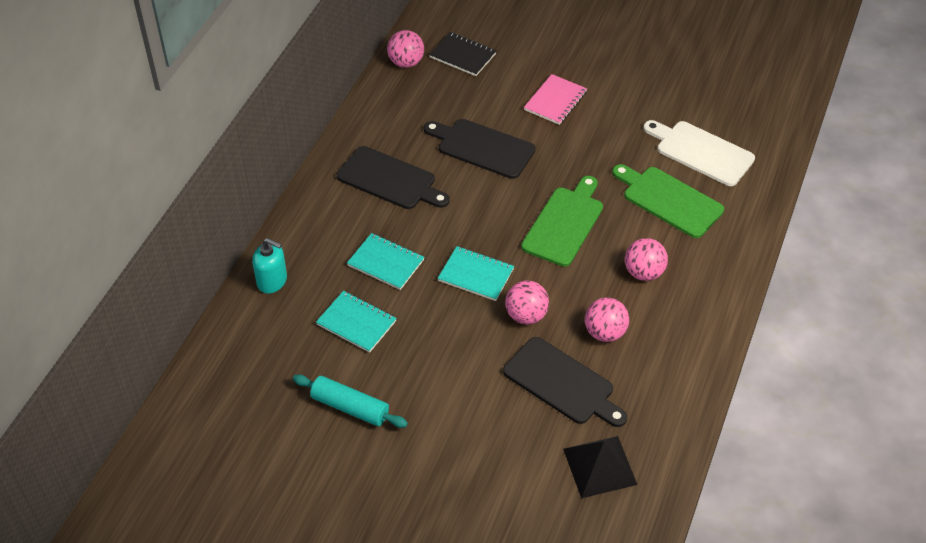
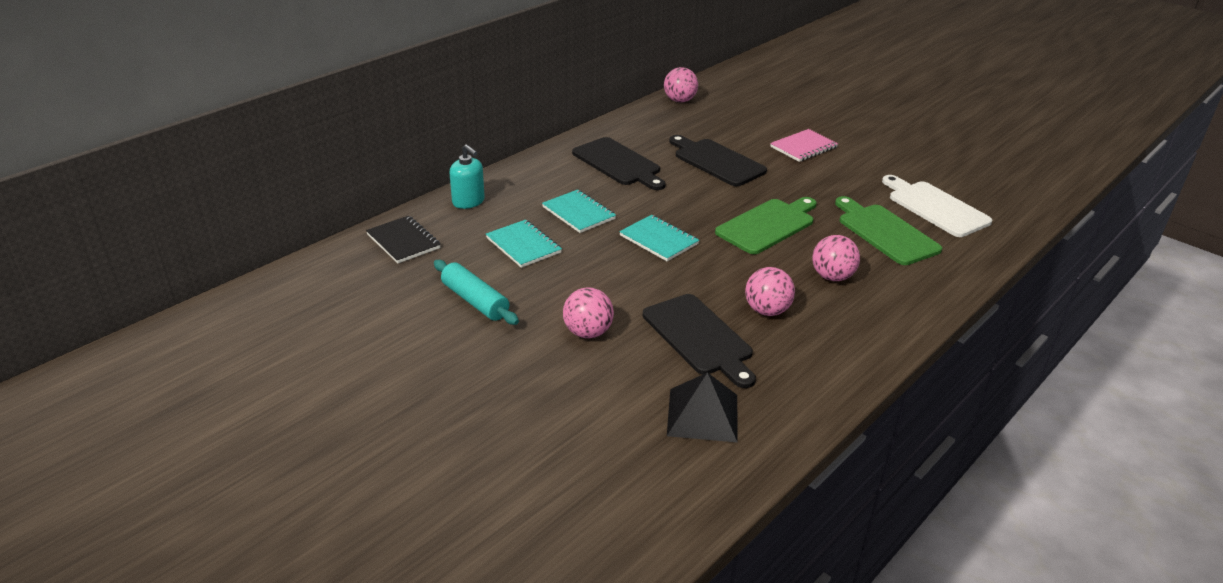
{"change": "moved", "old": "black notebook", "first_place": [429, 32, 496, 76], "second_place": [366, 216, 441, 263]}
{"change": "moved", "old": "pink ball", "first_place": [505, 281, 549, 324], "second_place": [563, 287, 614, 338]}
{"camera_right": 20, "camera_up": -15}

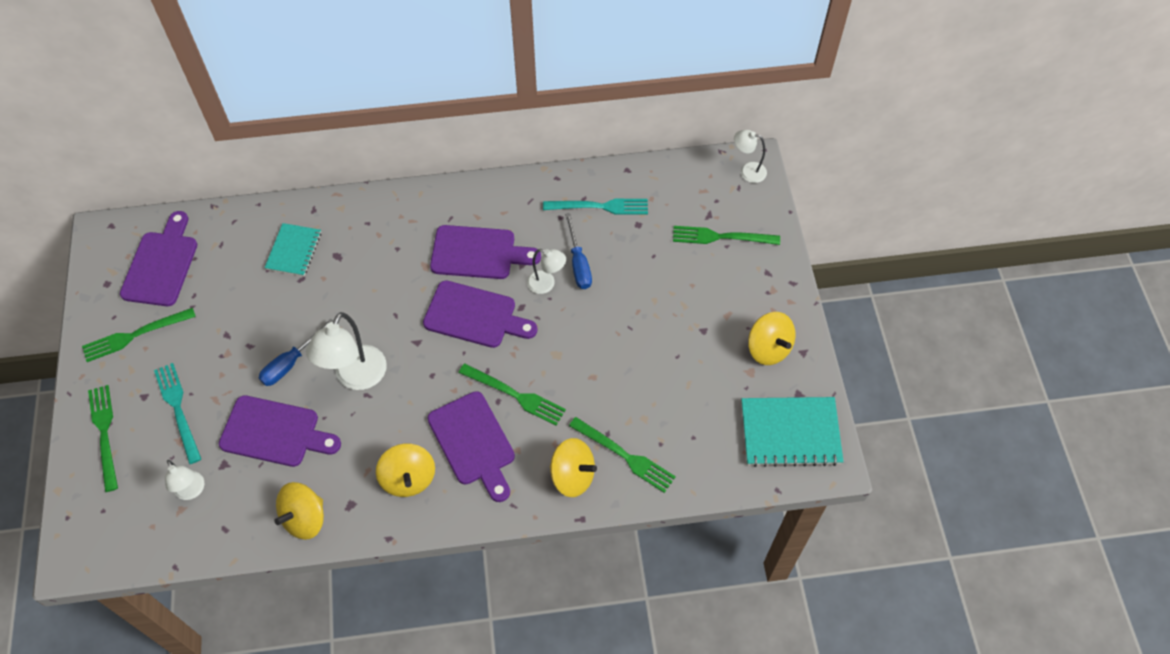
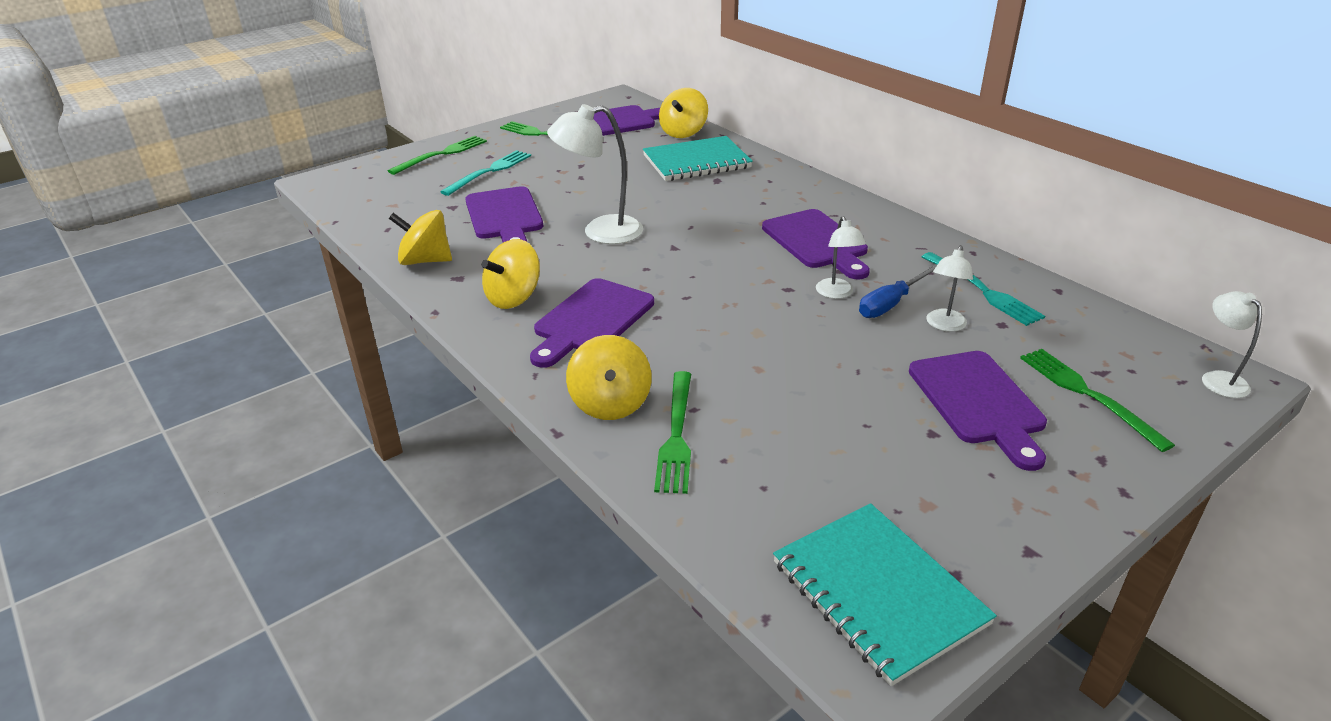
{"change": "removed", "old": "blue screwdriver", "first_place": [259, 319, 333, 386]}
{"change": "removed", "old": "green fork", "first_place": [459, 363, 566, 426]}
{"change": "moved", "old": "white lamp", "first_place": [165, 460, 204, 500], "second_place": [926, 245, 973, 332]}
{"change": "moved", "old": "purple cutting board", "first_place": [423, 280, 537, 348], "second_place": [909, 351, 1047, 471]}
{"change": "moved", "old": "yellow spinning top", "first_place": [748, 312, 795, 365], "second_place": [659, 88, 708, 138]}
{"change": "resized", "old": "turquoise notebook", "first_place": [265, 223, 321, 276], "second_place": [643, 136, 753, 181], "factor": 1.59}
{"camera_right": 60, "camera_up": -25}

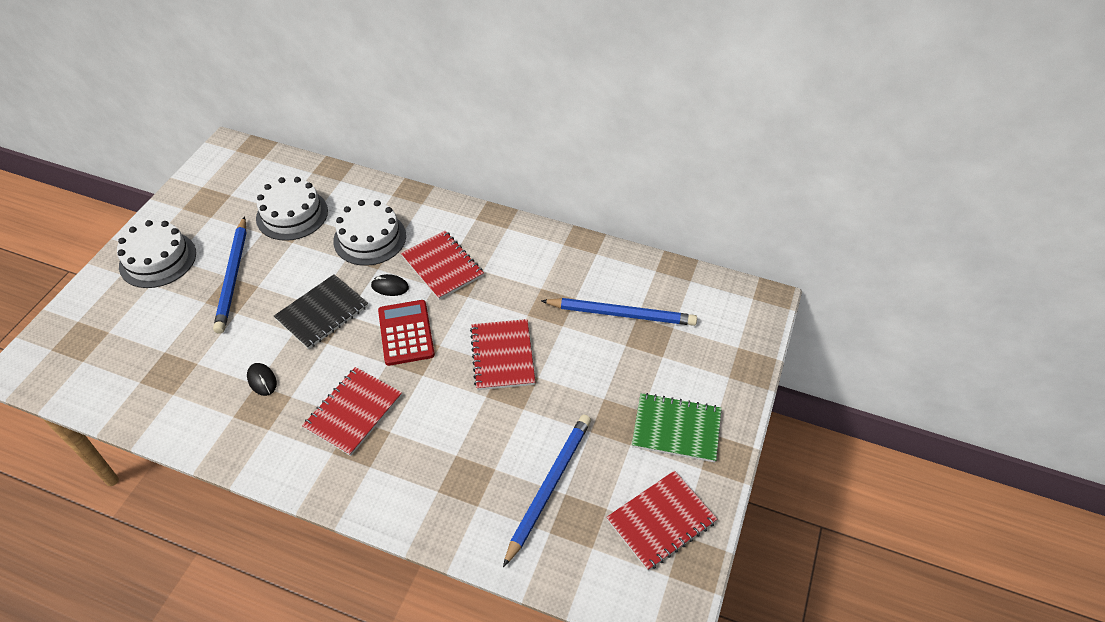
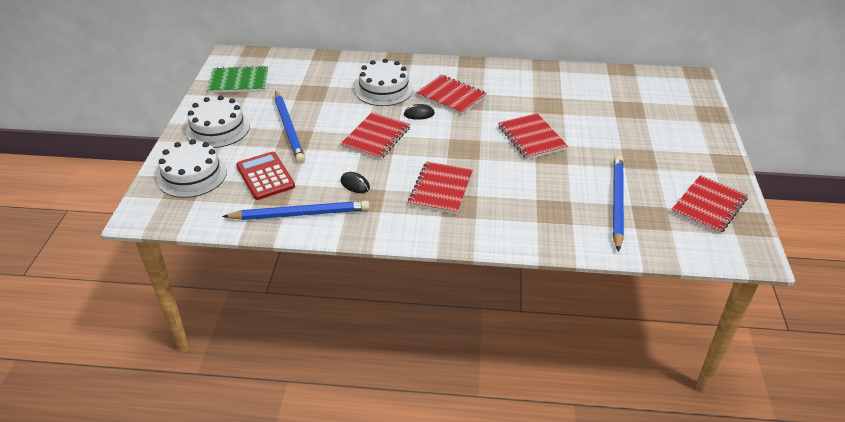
{"change": "moved", "old": "white cake", "first_place": [256, 177, 328, 241], "second_place": [157, 139, 227, 198]}
{"change": "moved", "old": "red calculator", "first_place": [378, 300, 435, 366], "second_place": [236, 152, 295, 200]}
{"change": "moved", "old": "blue pencil", "first_place": [541, 298, 697, 326], "second_place": [222, 201, 370, 220]}
{"change": "moved", "old": "green notebook", "first_place": [632, 393, 722, 462], "second_place": [207, 65, 268, 93]}
{"change": "recoloured", "old": "black notebook", "new": "red notebook", "first_place": [274, 274, 368, 349], "second_place": [341, 112, 411, 160]}
{"camera_right": -15, "camera_up": -10}

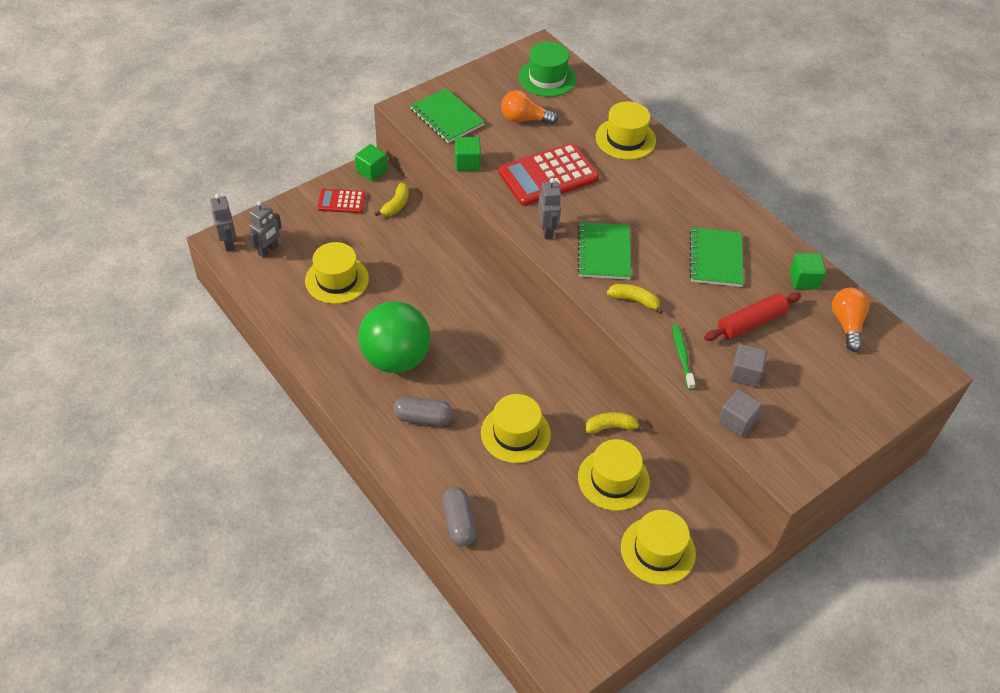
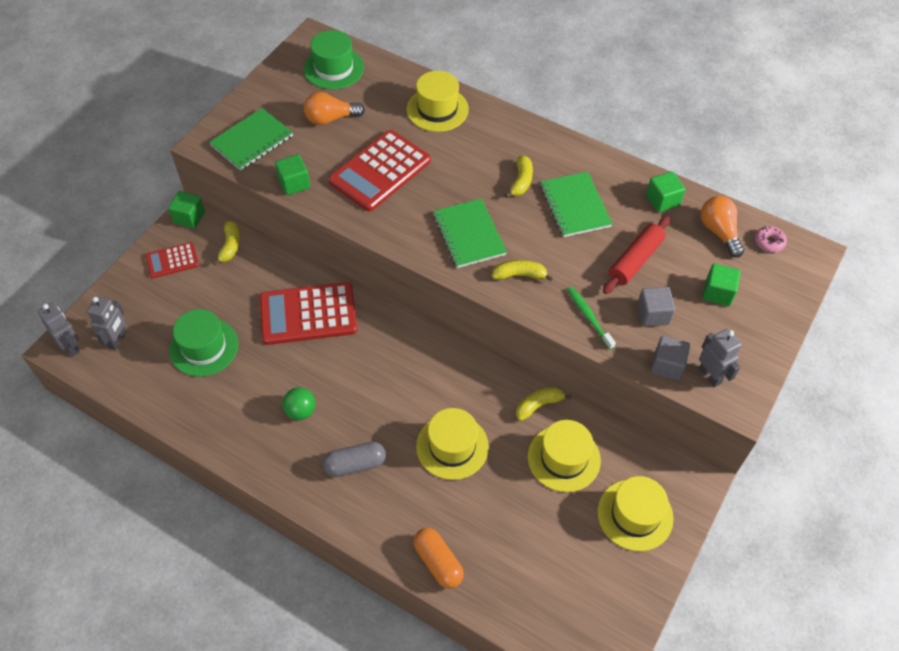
{"change": "added", "new": "red calculator", "second_place": [260, 282, 357, 345]}
{"change": "added", "new": "yellow banana", "second_place": [505, 155, 533, 198]}
{"change": "added", "new": "green cube", "second_place": [703, 264, 741, 306]}
{"change": "added", "new": "pink donut", "second_place": [755, 226, 787, 253]}
{"change": "moved", "old": "grey robot", "first_place": [538, 178, 562, 239], "second_place": [699, 329, 741, 387]}
{"change": "recoloured", "old": "yellow hat", "new": "green hat", "first_place": [305, 242, 369, 304], "second_place": [169, 309, 238, 377]}
{"change": "recoloured", "old": "grey capsule", "new": "orange capsule", "first_place": [442, 487, 476, 547], "second_place": [413, 528, 464, 589]}
{"change": "turned", "old": "green notebook", "first_place": [410, 88, 485, 143], "second_place": [209, 108, 293, 171], "degrees": -75}
{"change": "resized", "old": "green ball", "first_place": [359, 301, 430, 373], "second_place": [282, 387, 315, 420], "factor": 0.44}
{"camera_right": -20, "camera_up": 5}

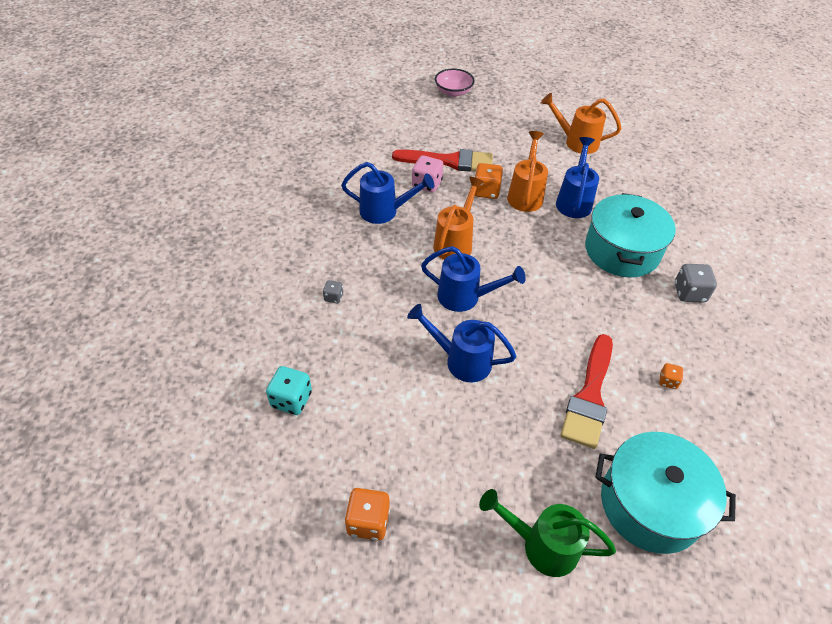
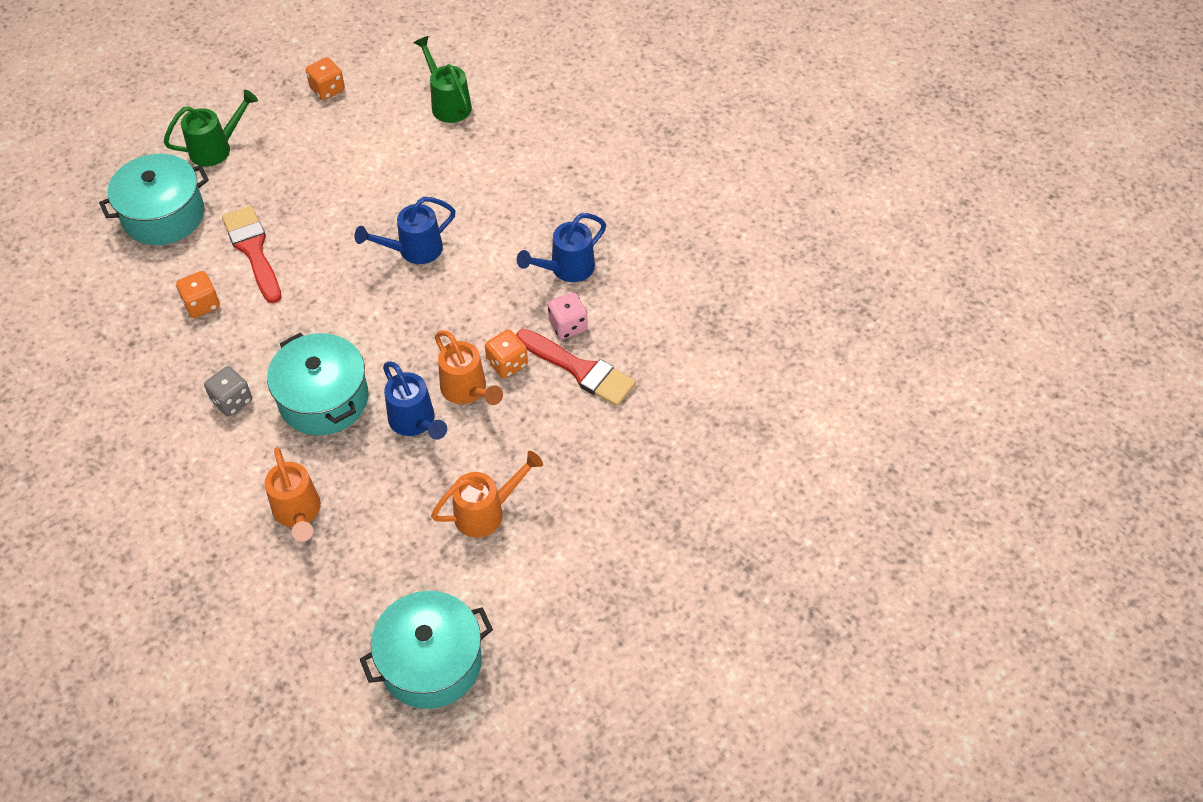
{"change": "removed", "old": "grey dice", "first_place": [323, 280, 343, 303]}
{"change": "removed", "old": "blue watering can", "first_place": [407, 304, 516, 382]}
{"change": "removed", "old": "pink bowl", "first_place": [435, 69, 475, 97]}
{"change": "added", "new": "turquoise pot", "second_place": [360, 591, 493, 709]}
{"change": "moved", "old": "orange watering can", "first_place": [433, 177, 484, 260], "second_place": [264, 447, 321, 542]}
{"change": "replaced", "old": "turquoise dice", "new": "green watering can", "first_place": [266, 366, 312, 415], "second_place": [414, 36, 472, 123]}
{"change": "turned", "old": "red brush", "first_place": [392, 149, 493, 172], "second_place": [516, 329, 636, 406], "degrees": -105}
{"change": "resized", "old": "orange dice", "first_place": [659, 363, 683, 389], "second_place": [176, 271, 220, 318], "factor": 1.78}
{"camera_right": 135, "camera_up": 5}

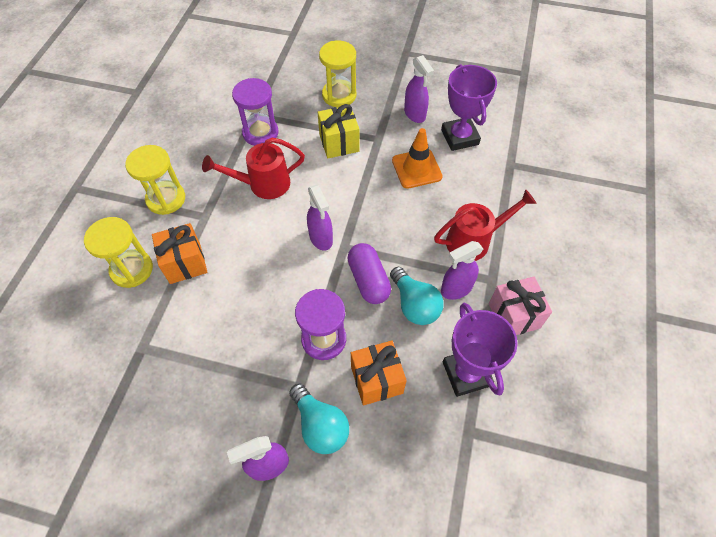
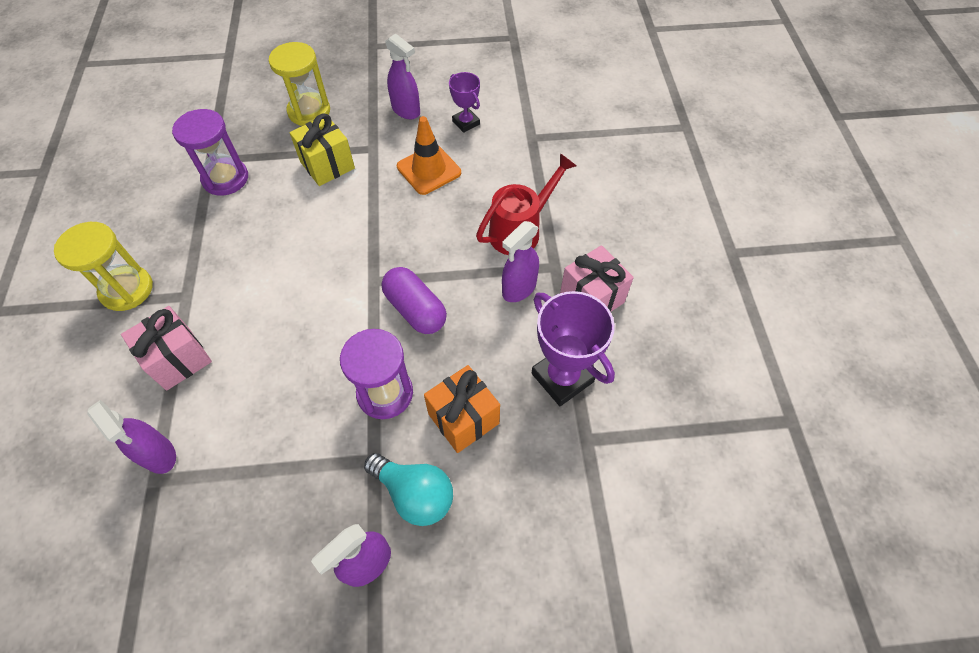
{"change": "removed", "old": "yellow hourglass", "first_place": [84, 217, 153, 288]}
{"change": "removed", "old": "red watering can", "first_place": [202, 138, 305, 199]}
{"change": "removed", "old": "turquoise light bulb", "first_place": [390, 267, 443, 325]}
{"change": "moved", "old": "purple spray bottle", "first_place": [307, 185, 333, 251], "second_place": [87, 400, 176, 474]}
{"change": "recoloured", "old": "orange gift", "new": "pink gift", "first_place": [152, 223, 207, 284], "second_place": [121, 306, 212, 391]}
{"change": "resized", "old": "purple trophy", "first_place": [441, 64, 497, 151], "second_place": [449, 72, 480, 133], "factor": 0.58}
{"camera_right": -20, "camera_up": 0}

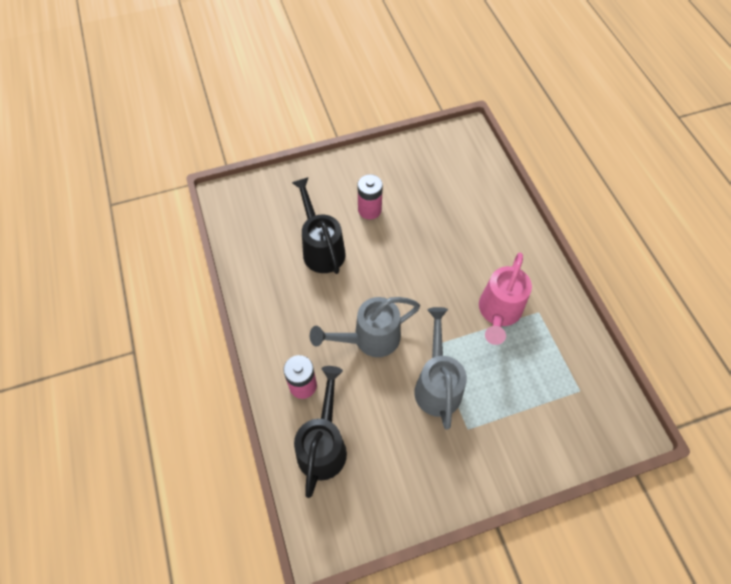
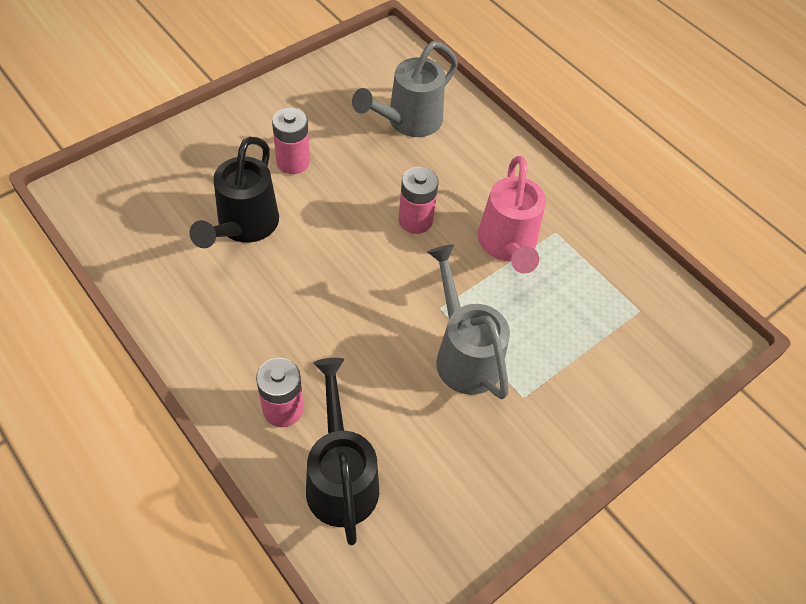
{"change": "added", "new": "pink battery", "second_place": [399, 167, 439, 234]}
{"change": "moved", "old": "grey watering can", "first_place": [310, 297, 420, 357], "second_place": [352, 41, 458, 137]}
{"change": "turned", "old": "black watering can", "first_place": [292, 177, 346, 274], "second_place": [189, 137, 279, 248], "degrees": -120}
{"camera_right": -25, "camera_up": -5}

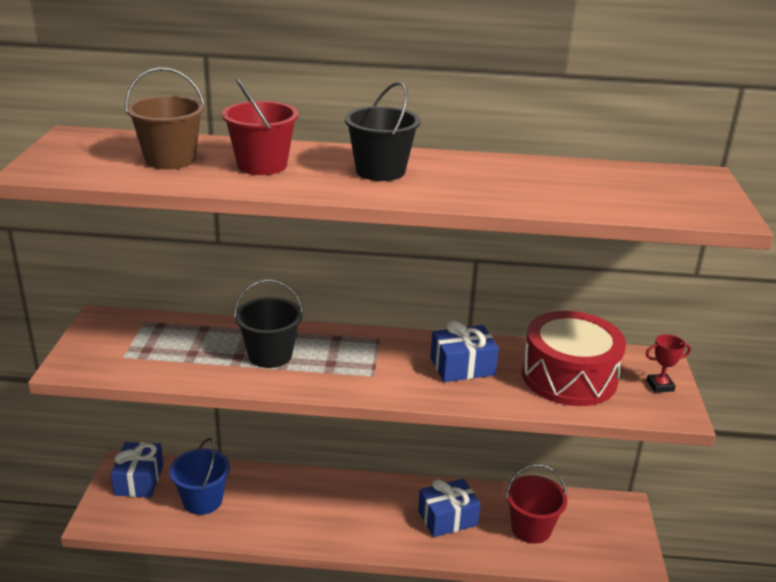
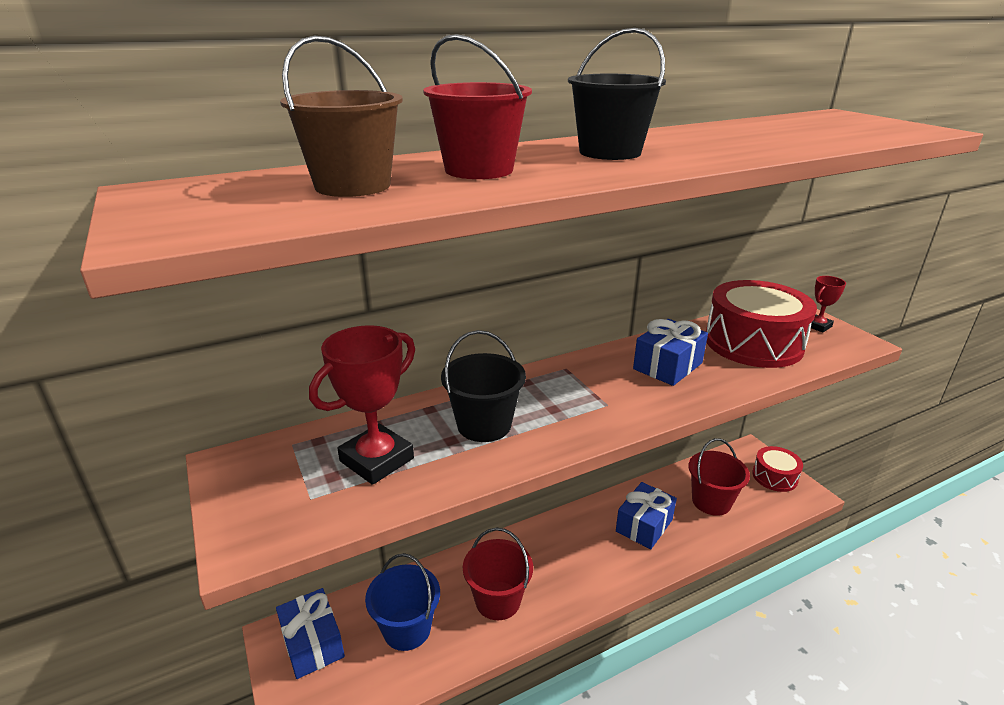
{"change": "added", "new": "red trophy", "second_place": [309, 325, 415, 485]}
{"change": "added", "new": "red bucket", "second_place": [463, 528, 533, 620]}
{"change": "added", "new": "red drum", "second_place": [752, 446, 803, 492]}
{"camera_right": -30, "camera_up": 0}

